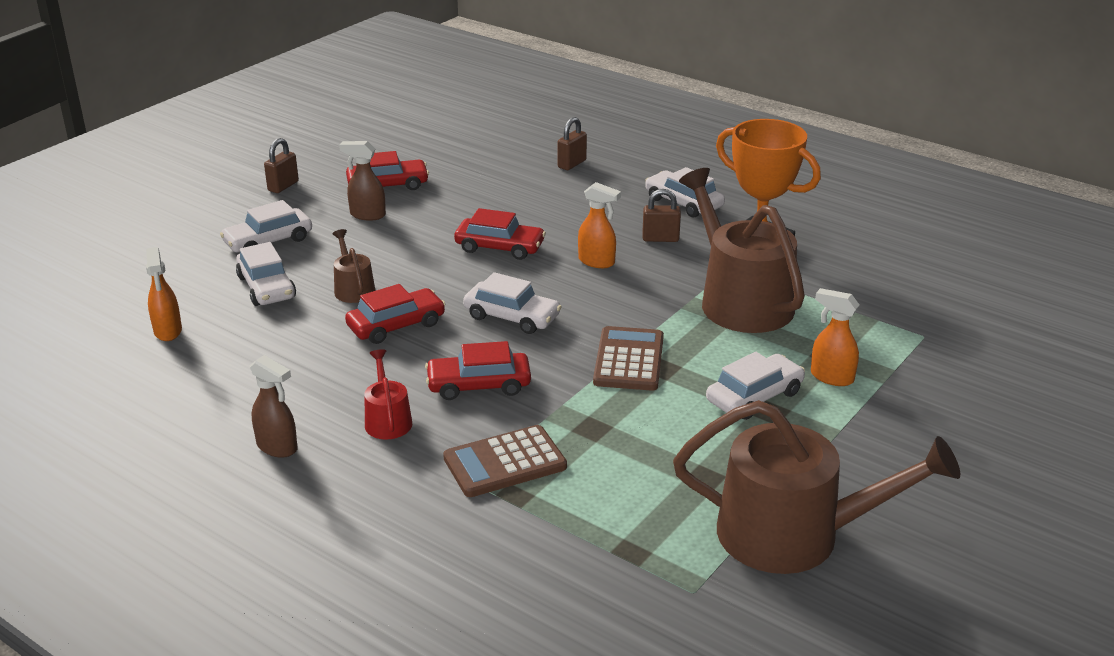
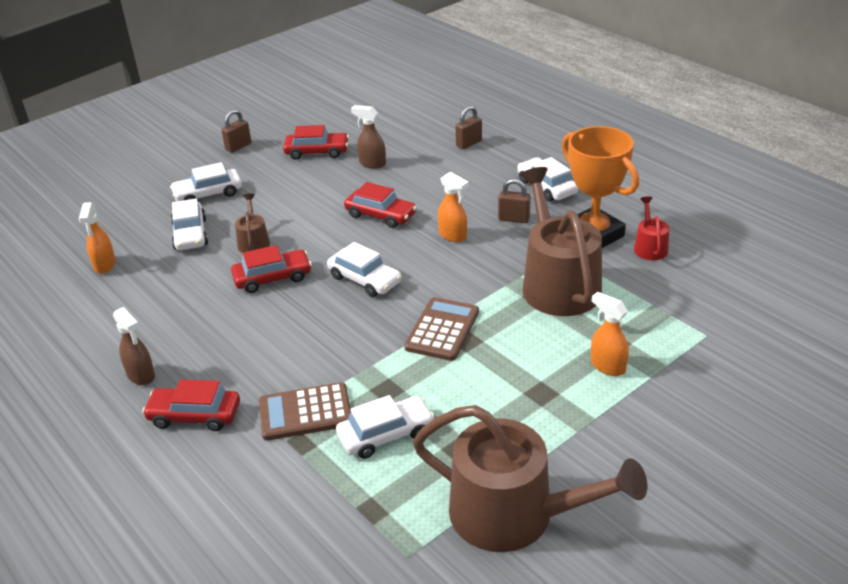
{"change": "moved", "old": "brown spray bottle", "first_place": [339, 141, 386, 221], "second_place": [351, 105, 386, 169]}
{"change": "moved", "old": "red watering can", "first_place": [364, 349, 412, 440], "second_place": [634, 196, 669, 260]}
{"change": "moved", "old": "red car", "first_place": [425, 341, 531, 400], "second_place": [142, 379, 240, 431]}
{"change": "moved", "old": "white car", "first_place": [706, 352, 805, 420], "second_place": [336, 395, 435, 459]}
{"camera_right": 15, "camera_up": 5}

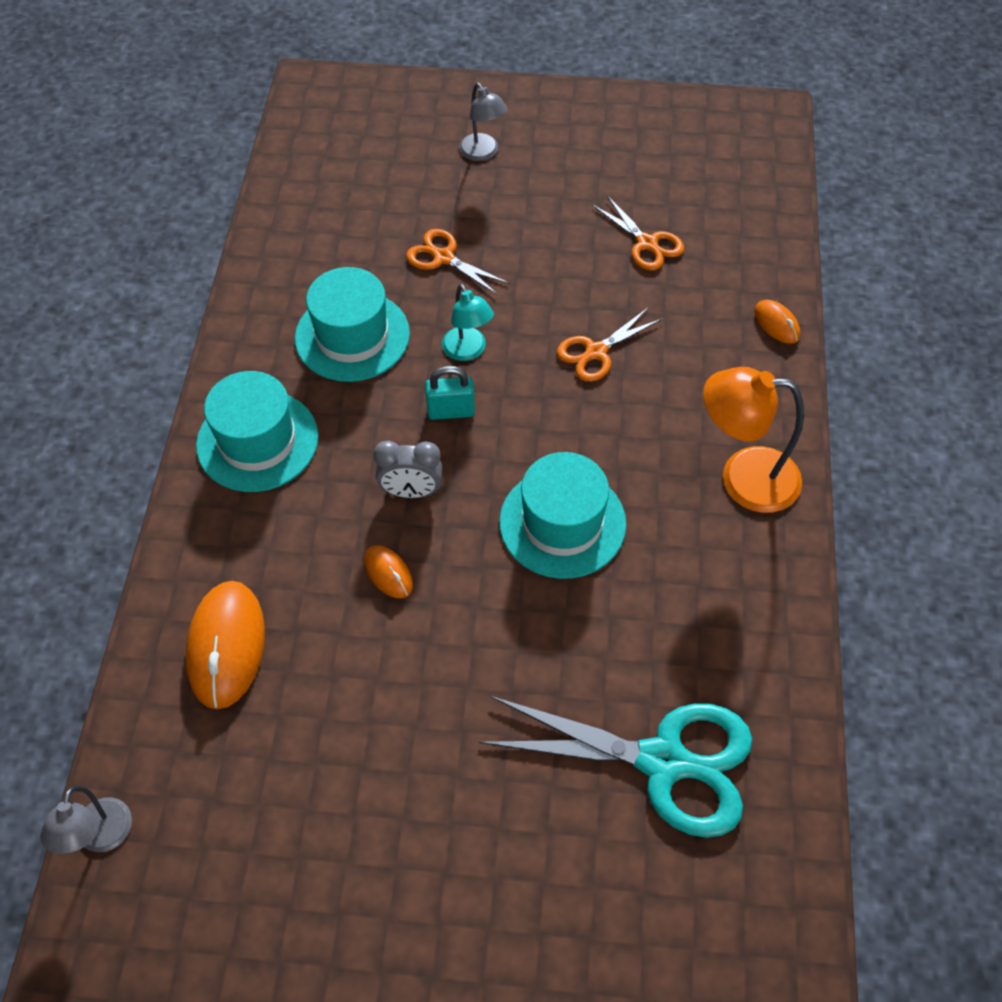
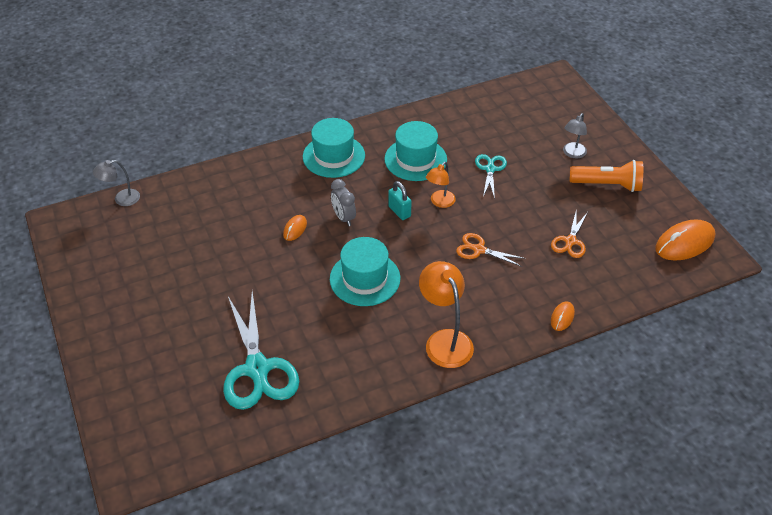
{"change": "added", "new": "orange flashlight", "second_place": [570, 160, 643, 192]}
{"change": "moved", "old": "orange mouse", "first_place": [185, 581, 265, 709], "second_place": [655, 219, 715, 261]}
{"change": "recoloured", "old": "orange scissors", "new": "turquoise scissors", "first_place": [406, 229, 510, 295], "second_place": [475, 154, 507, 199]}
{"change": "recoloured", "old": "turquoise lamp", "new": "orange lamp", "first_place": [442, 284, 494, 361], "second_place": [426, 162, 456, 208]}
{"camera_right": 60, "camera_up": -10}

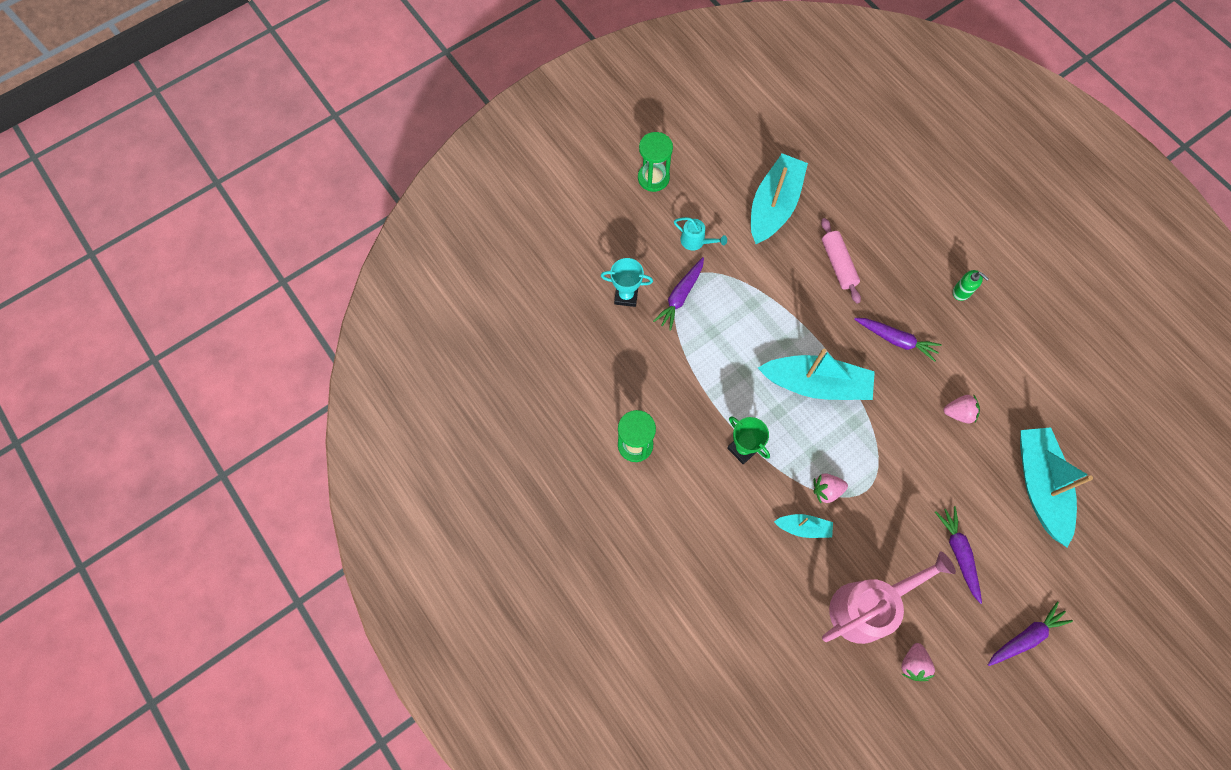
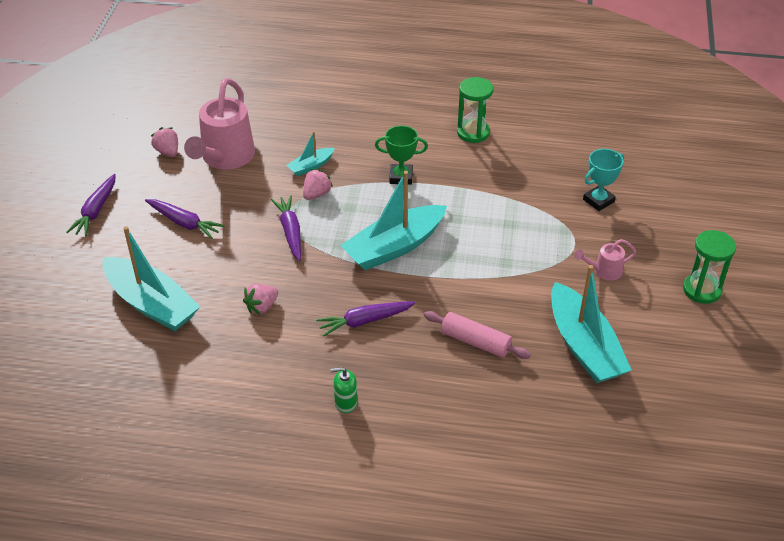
{"change": "moved", "old": "purple carrot", "first_place": [653, 257, 704, 331], "second_place": [271, 195, 301, 261]}
{"change": "recoloured", "old": "turquoise watering can", "new": "pink watering can", "first_place": [674, 217, 727, 251], "second_place": [574, 239, 636, 281]}
{"camera_right": 135, "camera_up": -25}

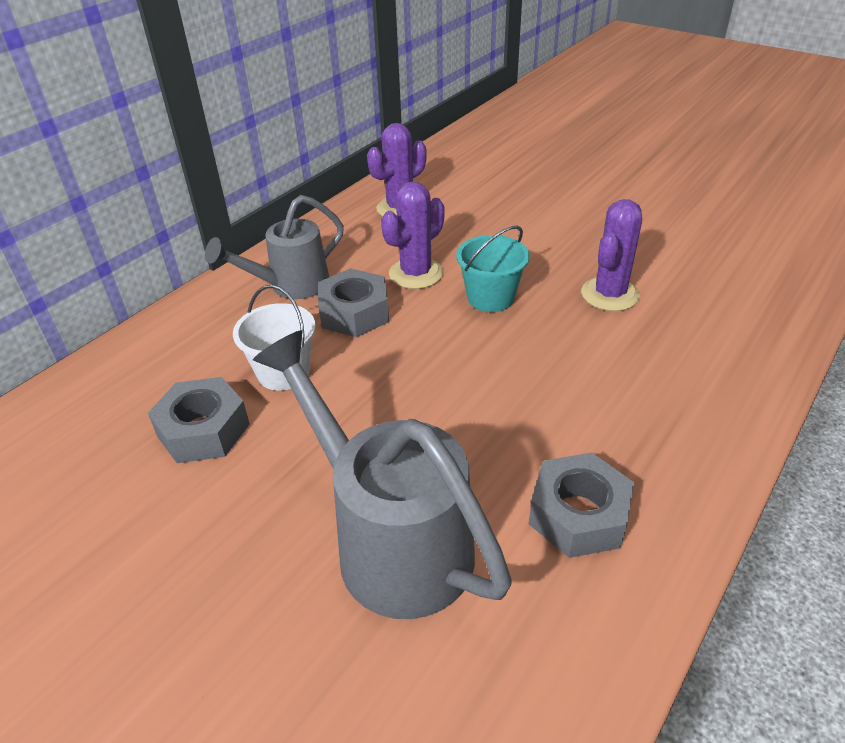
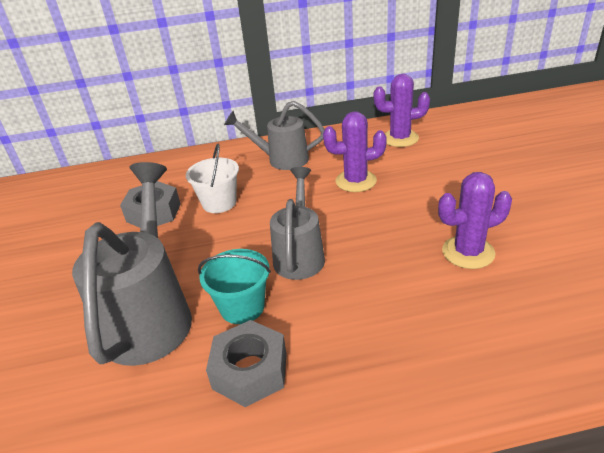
{"change": "removed", "old": "grey nut", "first_place": [318, 268, 389, 337]}
{"change": "added", "new": "grey watering can", "second_place": [270, 167, 325, 280]}
{"change": "moved", "old": "turquoise bucket", "first_place": [456, 226, 530, 312], "second_place": [198, 249, 271, 324]}
{"camera_right": 45, "camera_up": -5}

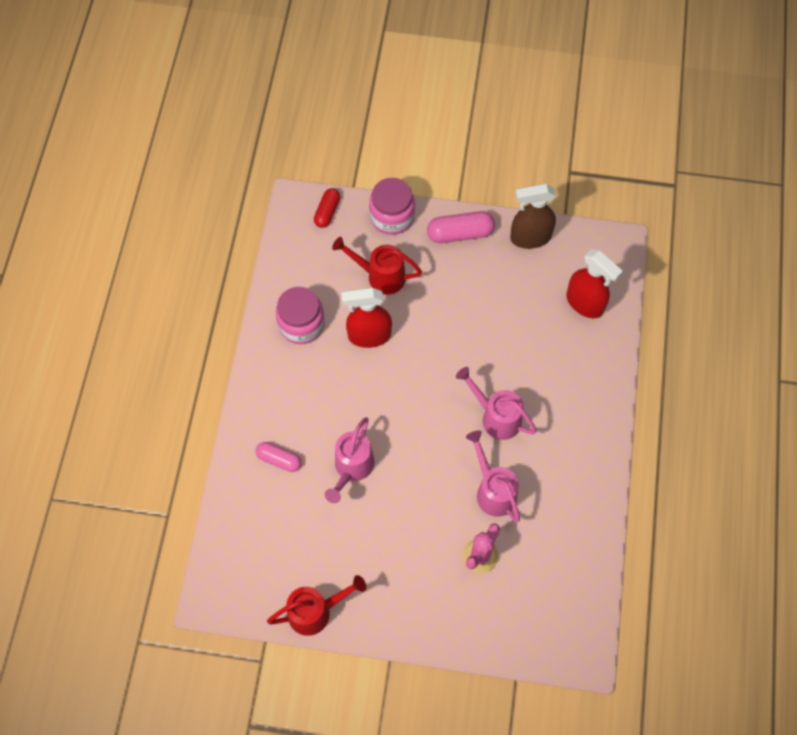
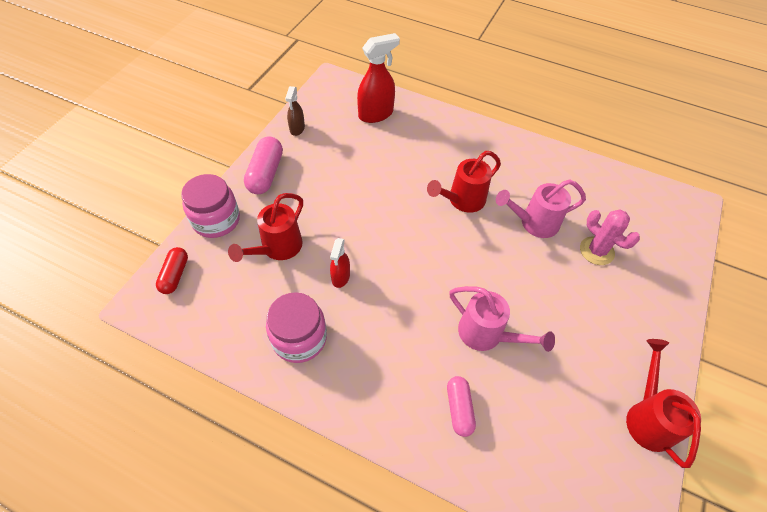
{"change": "recoloured", "old": "pink watering can", "new": "red watering can", "first_place": [456, 367, 537, 440], "second_place": [427, 151, 501, 213]}
{"change": "turned", "old": "pink capsule", "first_place": [256, 442, 301, 472], "second_place": [447, 376, 476, 437], "degrees": -45}
{"change": "turned", "old": "red capsule", "first_place": [314, 188, 340, 228], "second_place": [156, 247, 188, 294], "degrees": 60}
{"change": "resized", "old": "red spray bottle", "first_place": [341, 287, 392, 348], "second_place": [330, 238, 350, 288], "factor": 0.58}
{"change": "resized", "old": "brown spray bottle", "first_place": [510, 184, 556, 249], "second_place": [285, 86, 305, 136], "factor": 0.58}
{"camera_right": -75, "camera_up": -10}

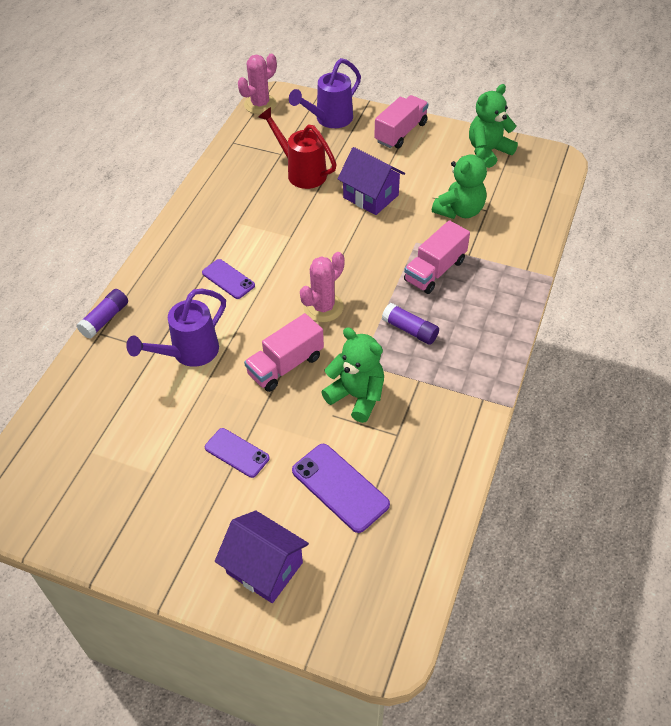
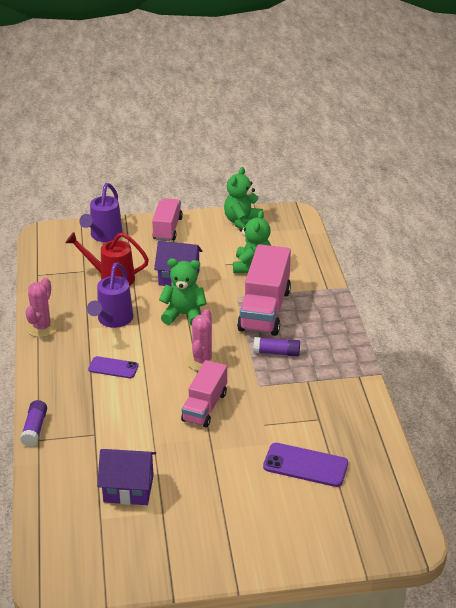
{"change": "removed", "old": "purple phone", "first_place": [205, 428, 270, 478]}
{"change": "moved", "old": "purple watering can", "first_place": [126, 289, 226, 367], "second_place": [87, 263, 133, 328]}
{"change": "moved", "old": "purple house", "first_place": [215, 510, 309, 603], "second_place": [97, 449, 156, 505]}
{"change": "moved", "old": "pink cactus", "first_place": [238, 54, 277, 114], "second_place": [26, 278, 58, 337]}
{"change": "moved", "old": "green teddy bear", "first_place": [321, 327, 384, 423], "second_place": [159, 258, 207, 326]}
{"change": "resized", "old": "pink truck", "first_place": [404, 220, 470, 294], "second_place": [237, 244, 291, 336], "factor": 1.6}
{"camera_right": -30, "camera_up": -15}

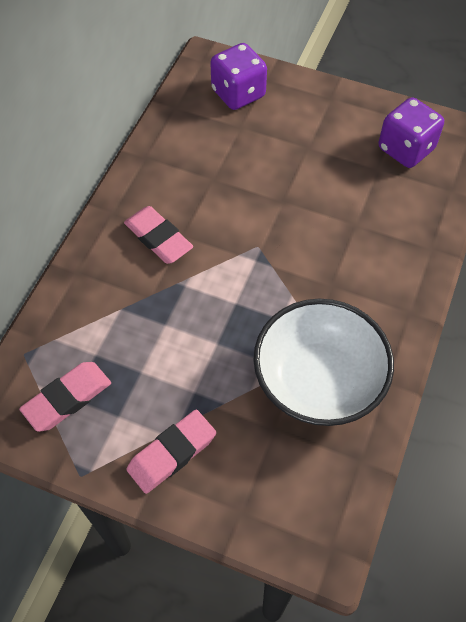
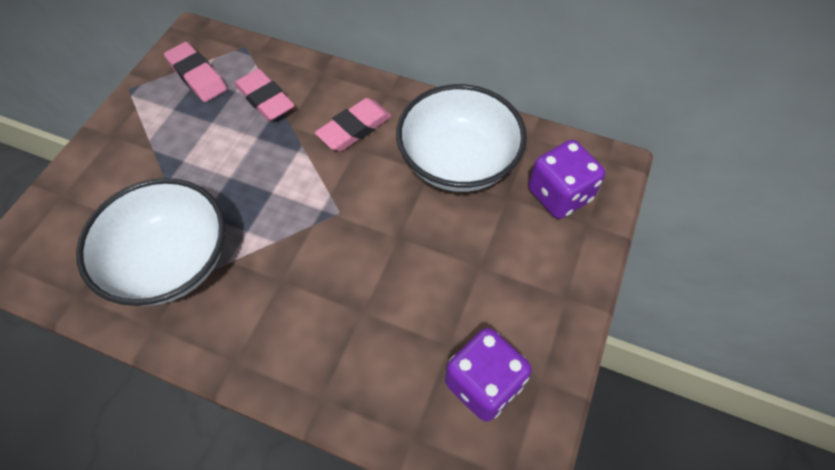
{"change": "added", "new": "white bowl", "second_place": [396, 84, 527, 192]}
{"change": "moved", "old": "pink eraser", "first_place": [126, 410, 216, 494], "second_place": [234, 69, 295, 121]}
{"camera_right": 90, "camera_up": 0}

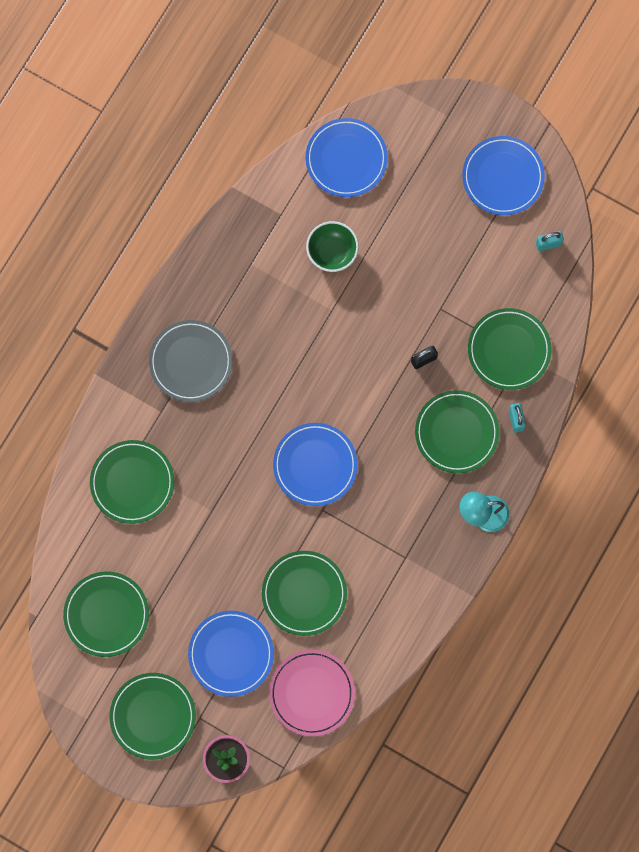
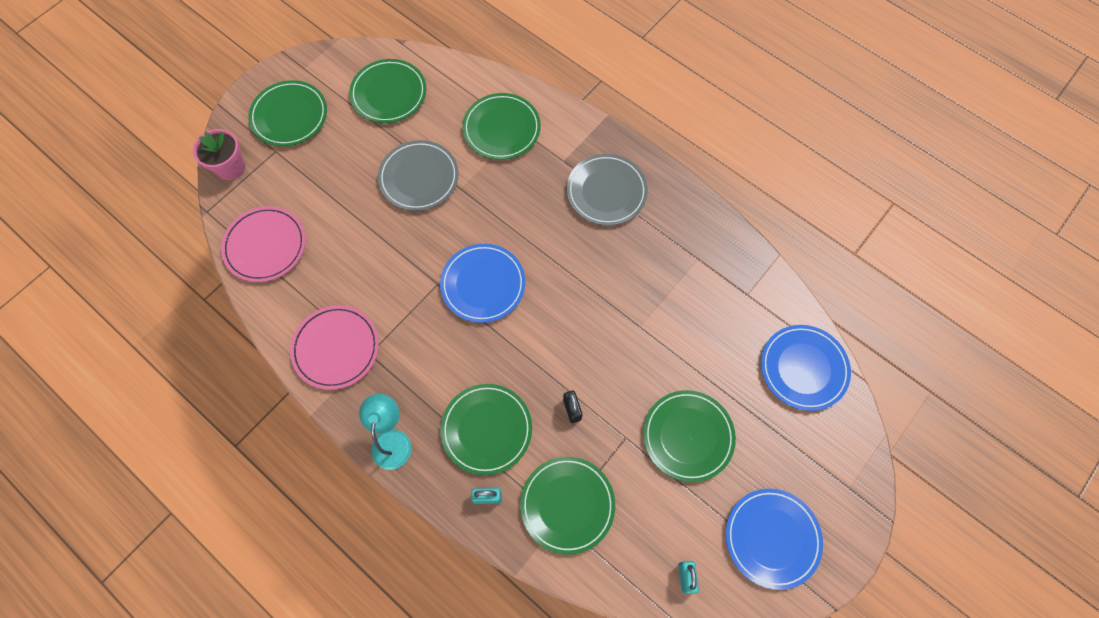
{"change": "removed", "old": "blue plate", "first_place": [188, 611, 274, 697]}
{"change": "removed", "old": "green bowl", "first_place": [306, 221, 359, 272]}
{"change": "added", "new": "pink plate", "second_place": [290, 305, 379, 390]}
{"change": "added", "new": "grey plate", "second_place": [378, 140, 459, 211]}
{"change": "moved", "old": "green plate", "first_place": [262, 551, 347, 636], "second_place": [643, 390, 736, 482]}
{"camera_right": 100, "camera_up": -10}

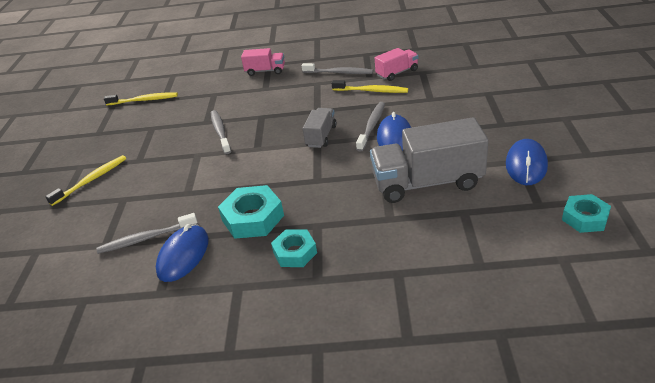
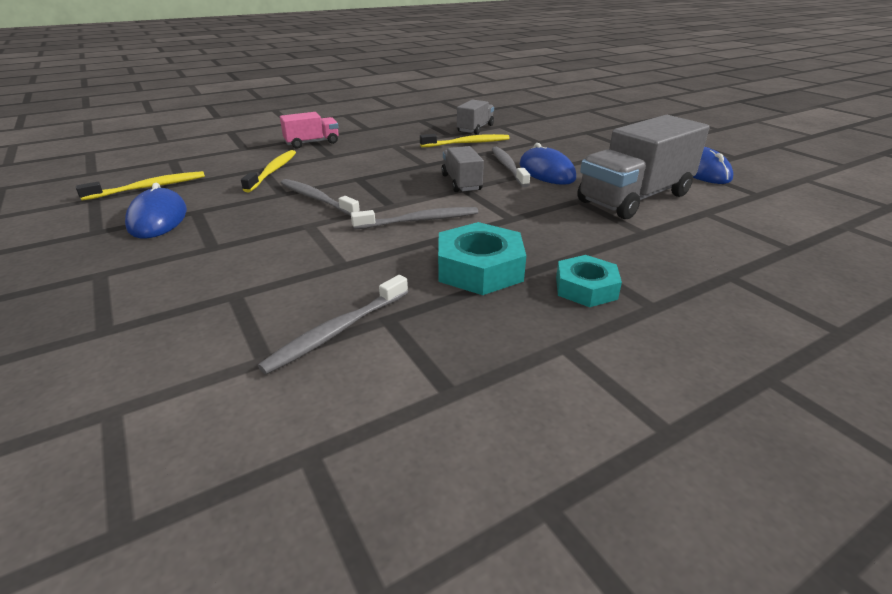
{"change": "removed", "old": "turquoise nut", "first_place": [562, 194, 611, 233]}
{"change": "moved", "old": "yellow toothbrush", "first_place": [45, 155, 126, 206], "second_place": [241, 150, 296, 192]}
{"change": "moved", "old": "blue mouse", "first_place": [156, 224, 209, 282], "second_place": [125, 183, 187, 238]}
{"change": "moved", "old": "grey toothbrush", "first_place": [302, 63, 373, 74], "second_place": [351, 207, 478, 230]}
{"change": "recoloured", "old": "pink truck", "new": "grey truck", "first_place": [375, 48, 418, 81], "second_place": [457, 100, 494, 135]}
{"camera_right": -35, "camera_up": -5}

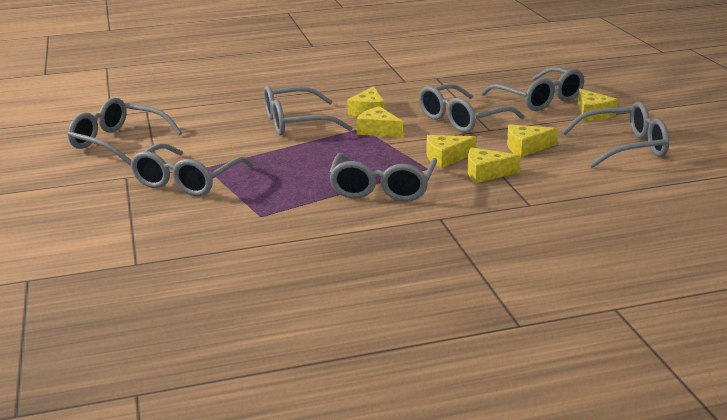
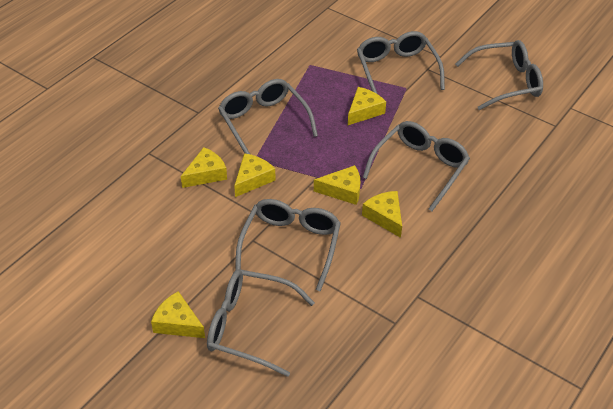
{"change": "removed", "old": "grey glasses", "first_place": [562, 101, 669, 168]}
{"change": "moved", "old": "yellow cheese", "first_place": [507, 125, 557, 157], "second_place": [348, 87, 386, 125]}
{"camera_right": 140, "camera_up": 20}

